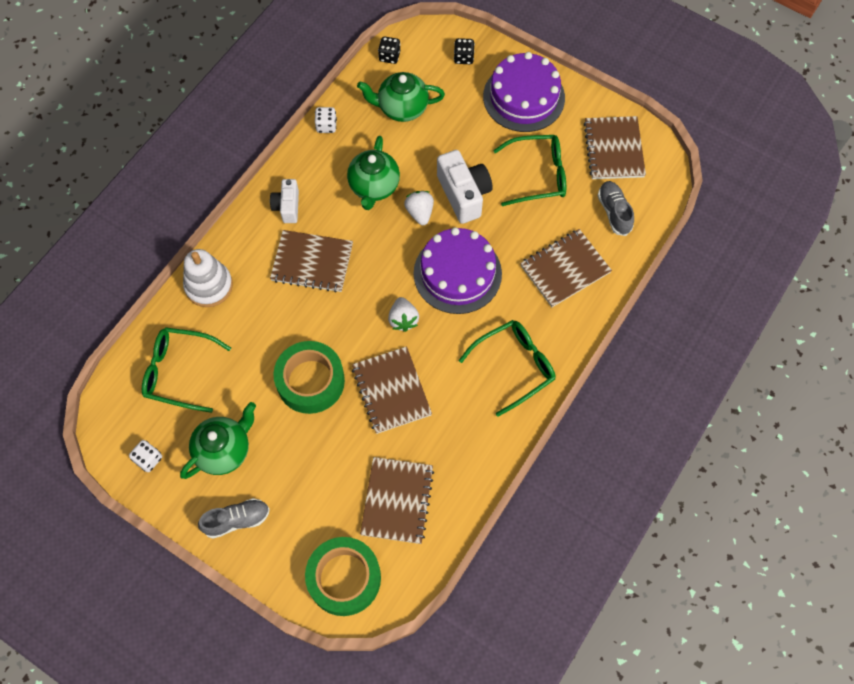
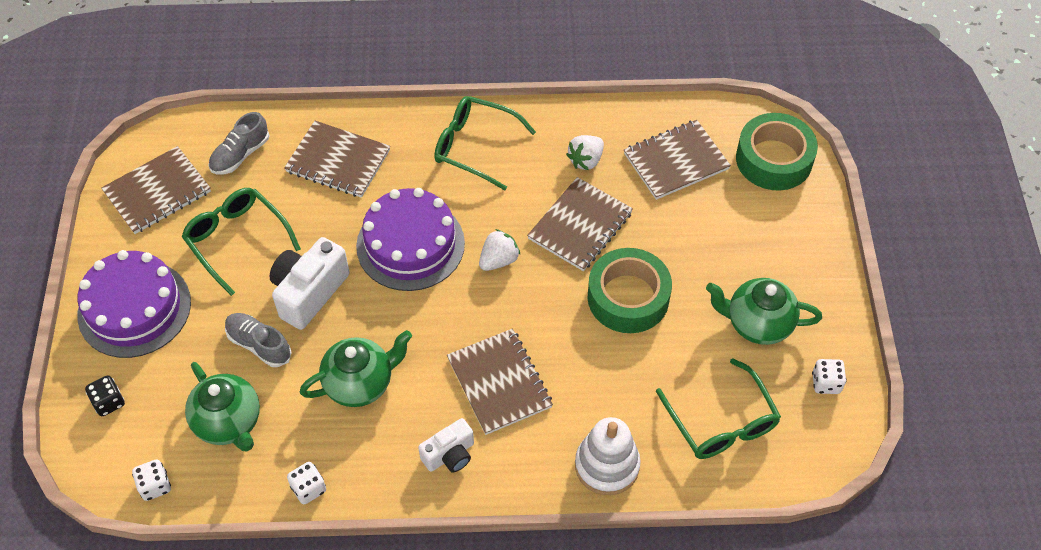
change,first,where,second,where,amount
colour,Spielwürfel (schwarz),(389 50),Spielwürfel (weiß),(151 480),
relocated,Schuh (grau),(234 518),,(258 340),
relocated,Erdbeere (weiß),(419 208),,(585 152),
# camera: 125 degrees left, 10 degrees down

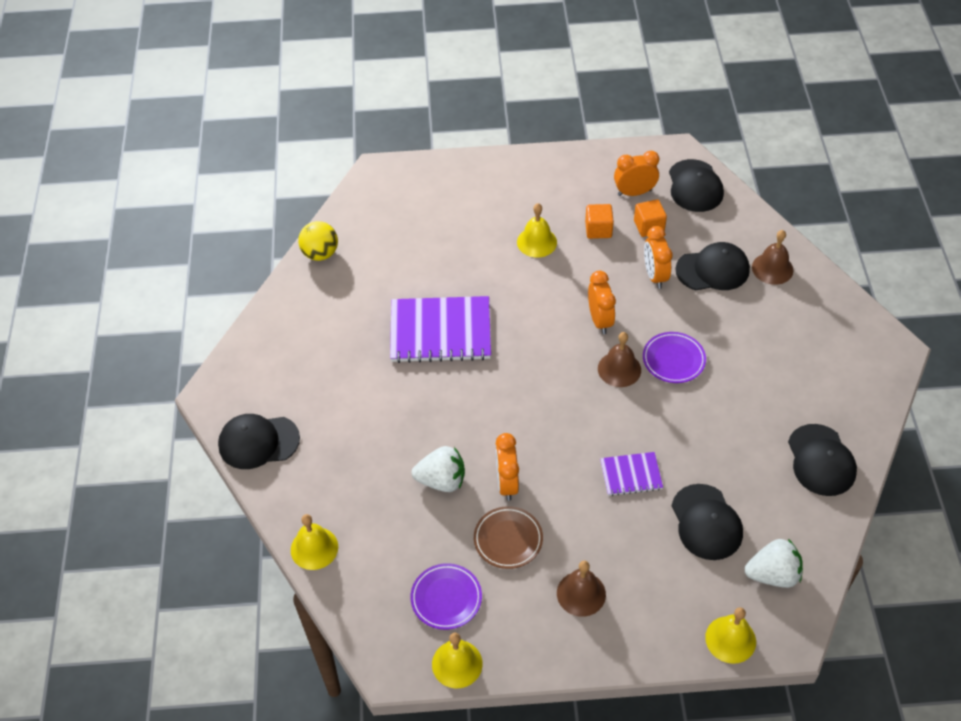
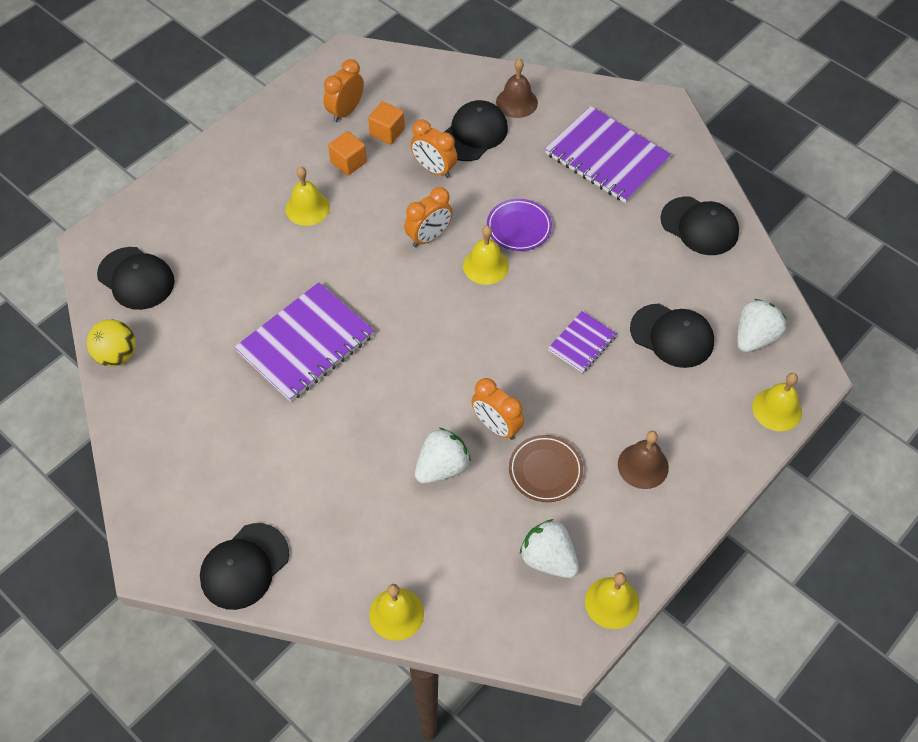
change,first,where,second,where,amount
relocated,Kappe (schwarz),(696 185),,(136 278),
spun,Wecker (orange),(602 302),,(428 217),105 degrees clockwise
colour,Glocke (braun),(619 359),Glocke (gelb),(486 255),
exchanged,Teller (lila),(446 596),Erdbeere (weiß),(549 548),
appeared,,,Notizbuch (lila),(608 154),
# camera: 45 degrees left, 5 degrees up

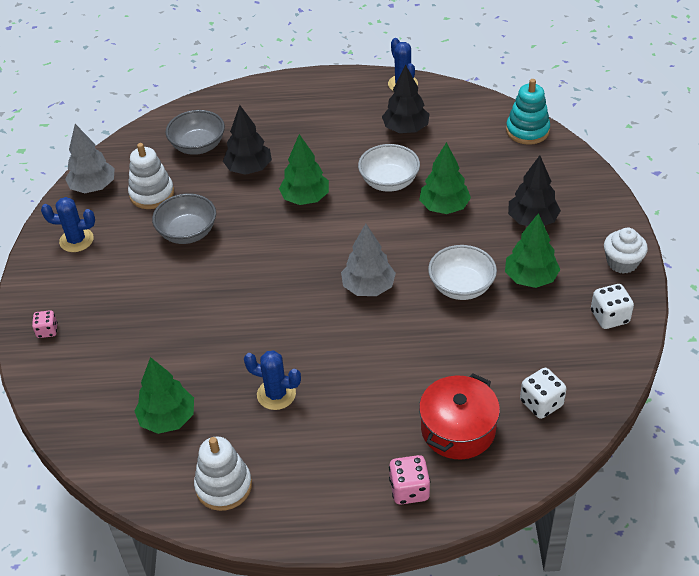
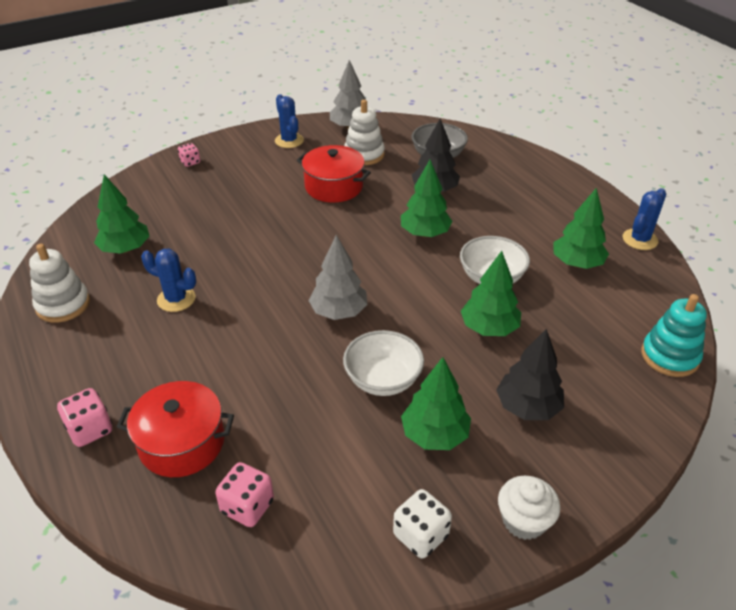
change,first,where,second,where,amount
spun,Kaktus (blau),(272 380),,(168 280),60 degrees counterclockwise
colour,Spielwürfel (weiß),(543 393),Spielwürfel (rosa),(244 494),
exchanged,Schüssel (grau),(184 218),Kochtopf (rot),(334 173),
colour,Baum (schwarz),(405 99),Baum (grün),(581 228),
# camera: 60 degrees right, 5 degrees down

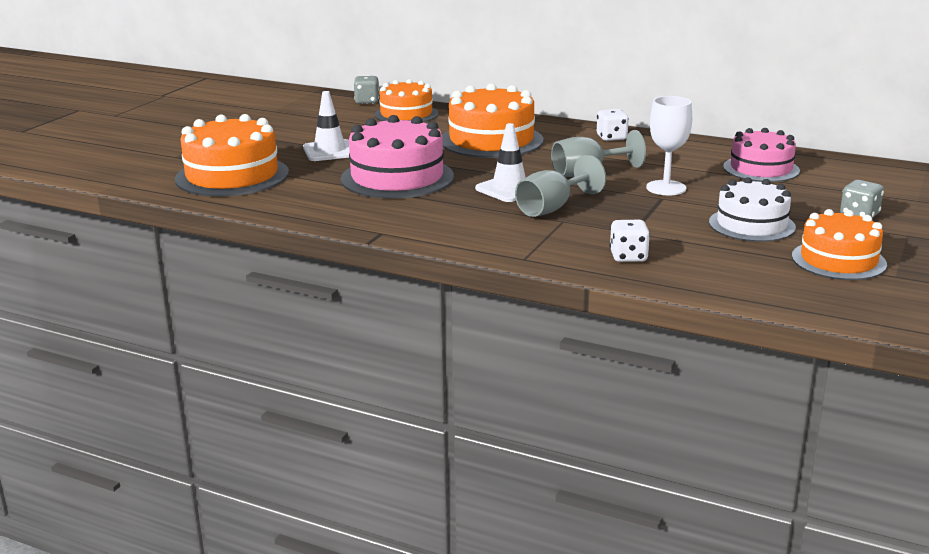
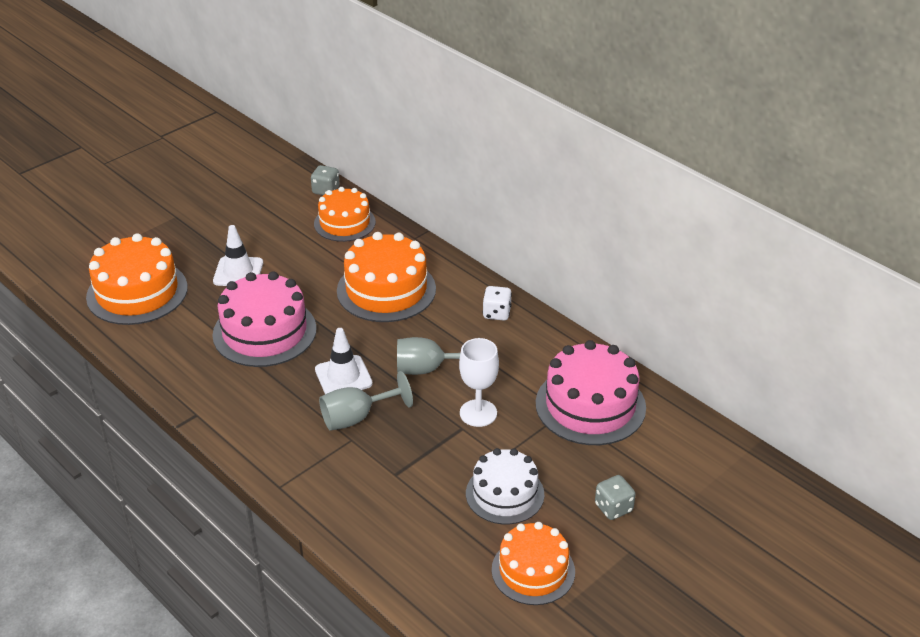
change,first,where,second,where,amount
size,Kuchen (rosa),(761 155),,(591 392),x1.51
missing,Spielwürfel (weiß),(630 241),,,
# camera: 20 degrees right, 15 degrees up

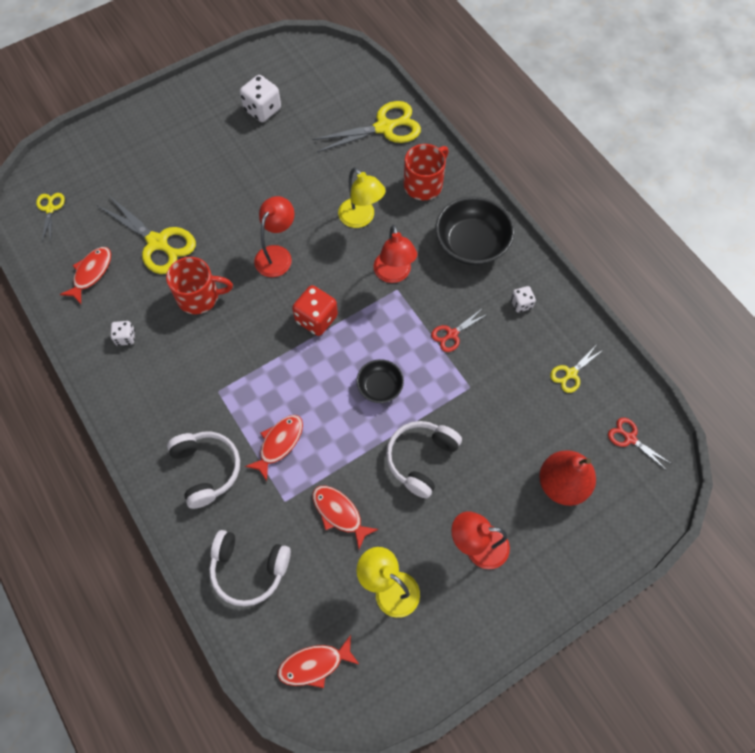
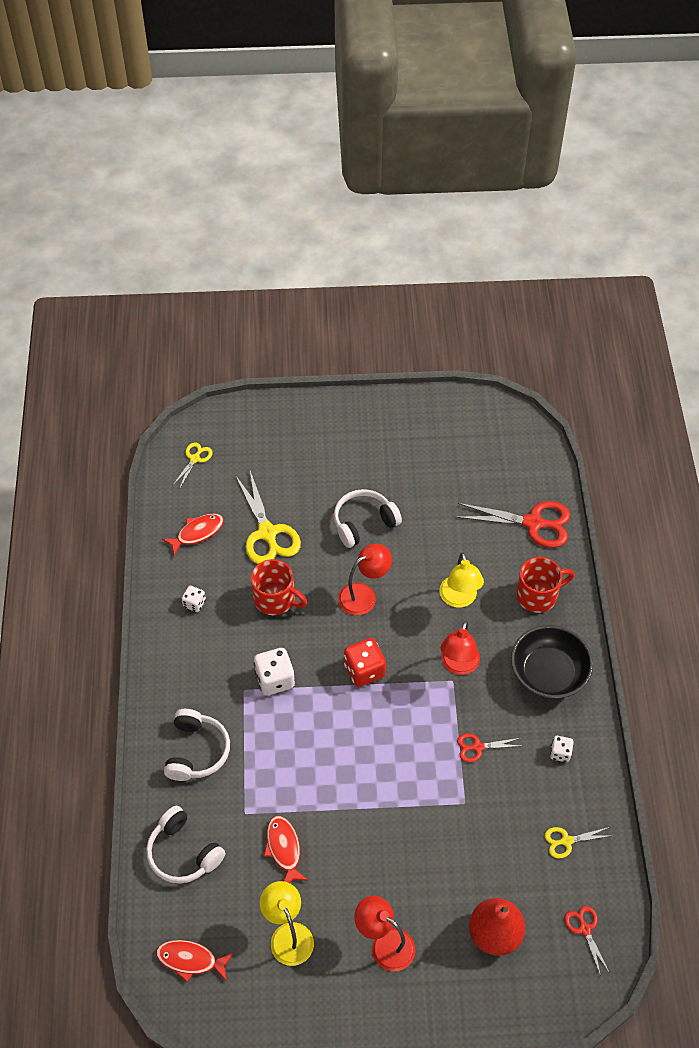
change,first,where,second,where,amount
relocated,Spielwürfel (weiß),(260 98),,(274 671),
relocated,Kopfhörer (weiß),(424 460),,(368 518),
colour,Schere (gelb),(366 126),Schere (rot),(513 524),
missing,Fisch (rot),(274 448),,,
missing,Schüssel (schwarz),(380 381),,,
# camera: 30 degrees right, 10 degrees down

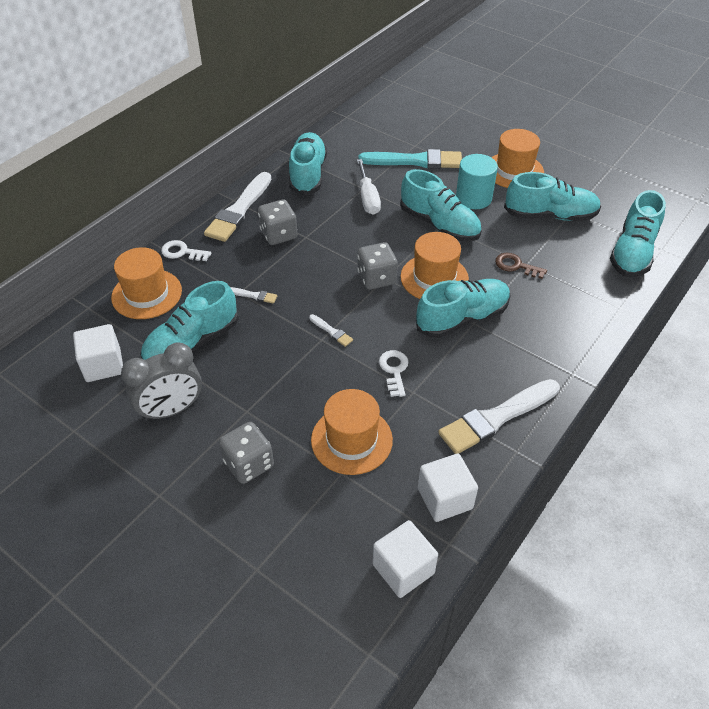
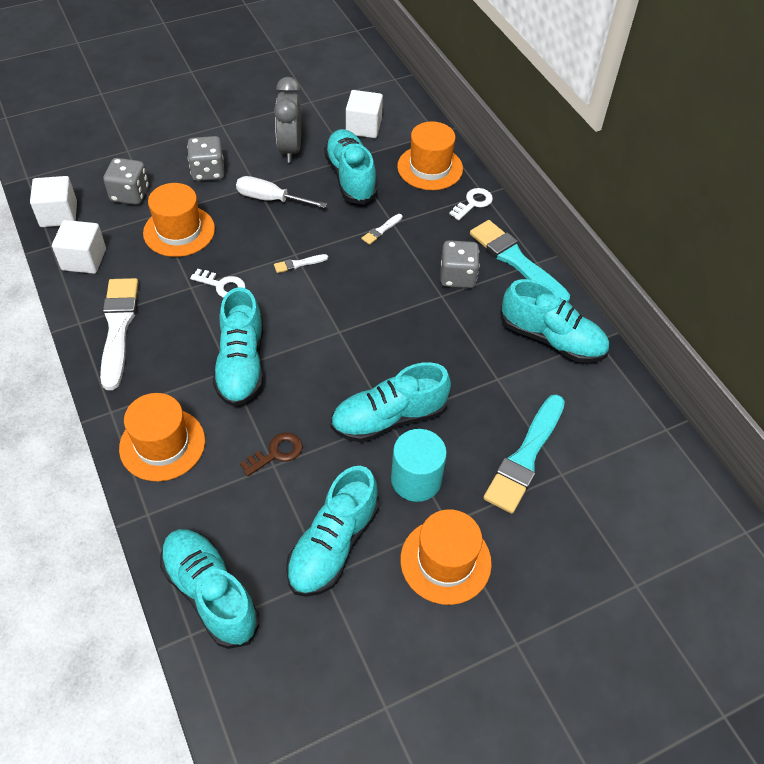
change,first,where,second,where,amount
relocated,Spielwürfel (grau),(377 266),,(126 181),
relocated,Hut (orange),(435 265),,(162 437),
relocated,Schraubenzieher (weiß),(369 187),,(281 192),
colour,Pinsel (weiß),(237 207),Pinsel (türkis),(520 261),
# camera: 115 degrees right, 5 degrees up

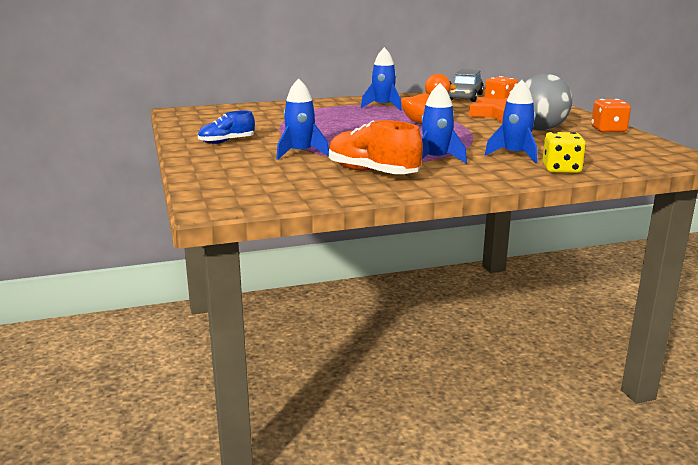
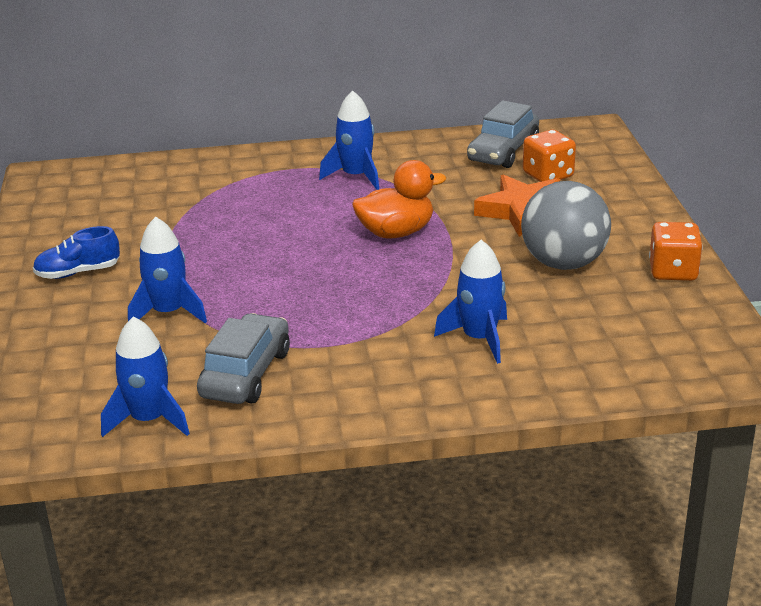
change,first,where,second,where,amount
relocated,Rakete (blau),(444 123),,(145 377),
exchanged,Schuh (orange),(376 147),Auto (grau),(243 358),
missing,Spielwürfel (gelb),(564 152),,,
# camera: 10 degrees right, 10 degrees up

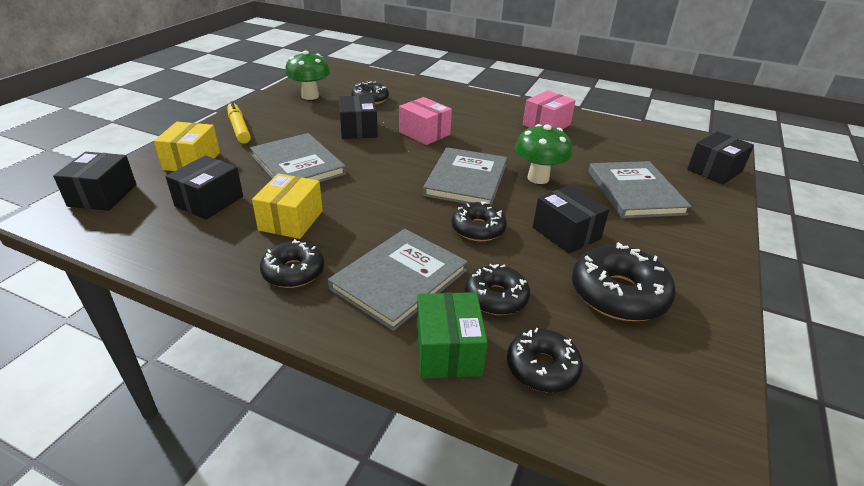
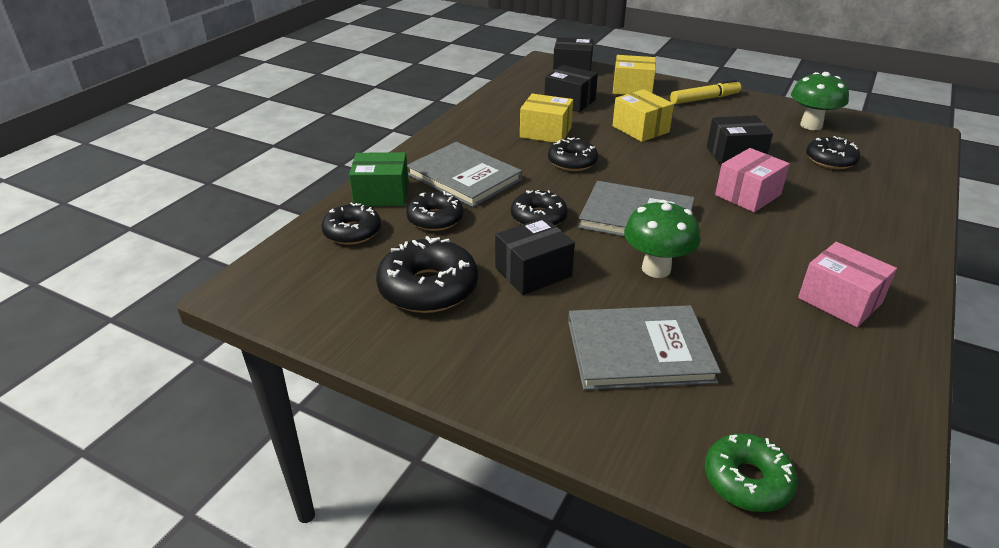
change,first,where,second,where,amount
relocated,Donut (schwarz),(292 263),,(573 154),
exchanged,Buch (grau),(298 157),Schachtel (gelb),(643 115),
exchanged,Schachtel (schwarz),(720 158),Donut (grün),(751 472),
# camera: 95 degrees right, 0 degrees up

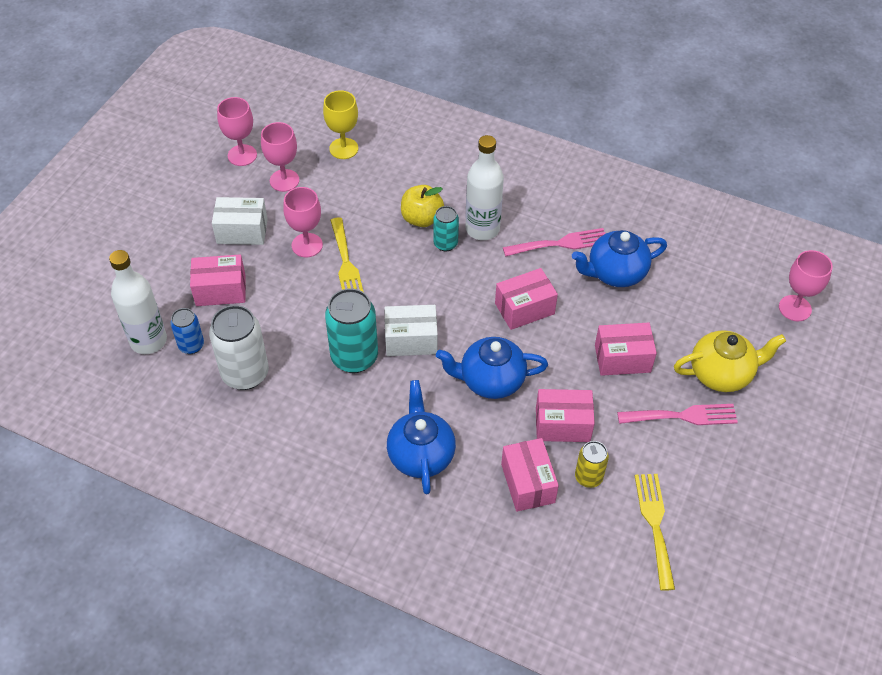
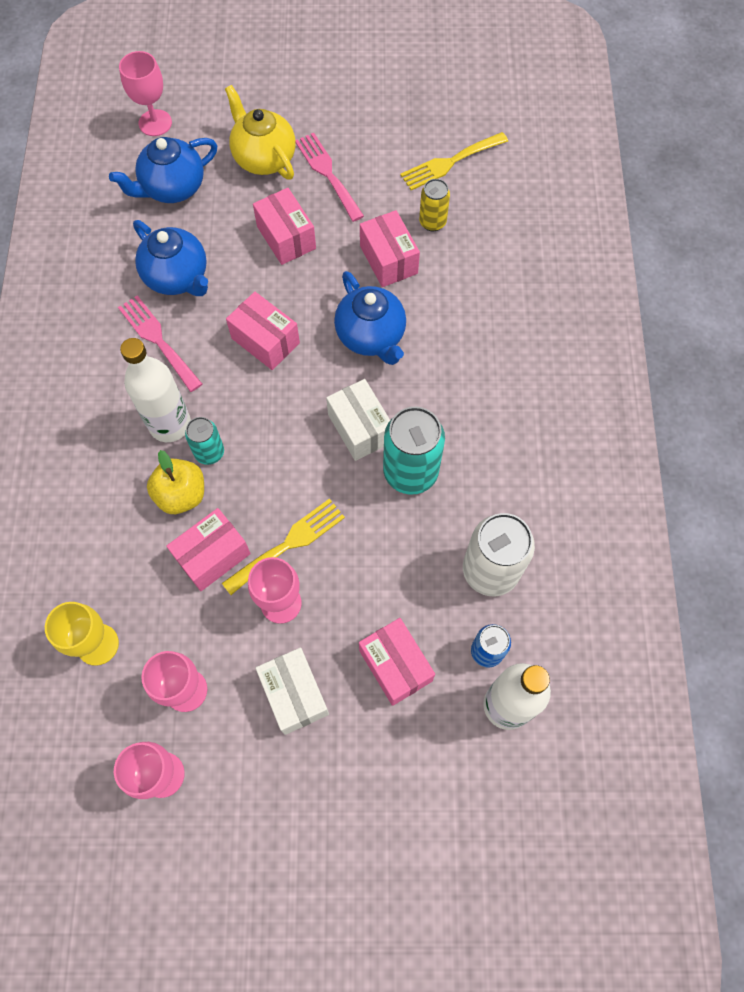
change,first,where,second,where,amount
relocated,Teekanne (blau),(421 437),,(163 170),
relocated,Schachtel (rosa),(530 474),,(208 549),
# camera: 115 degrees left, 15 degrees up

